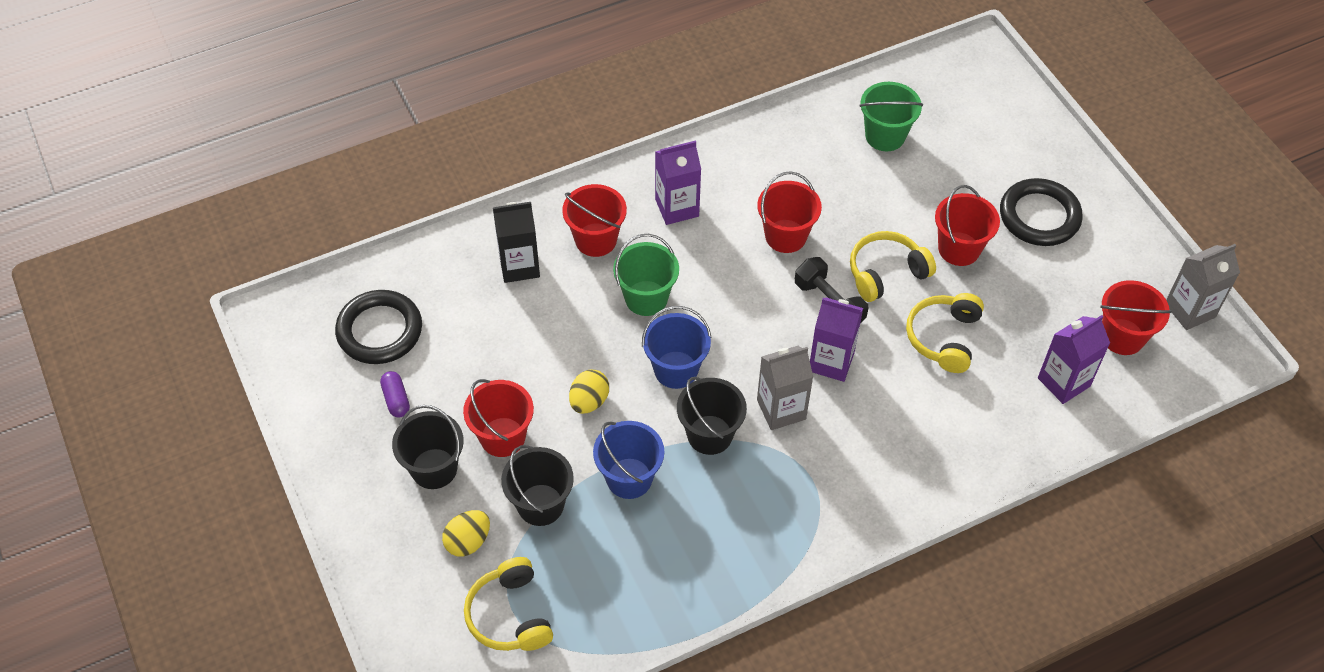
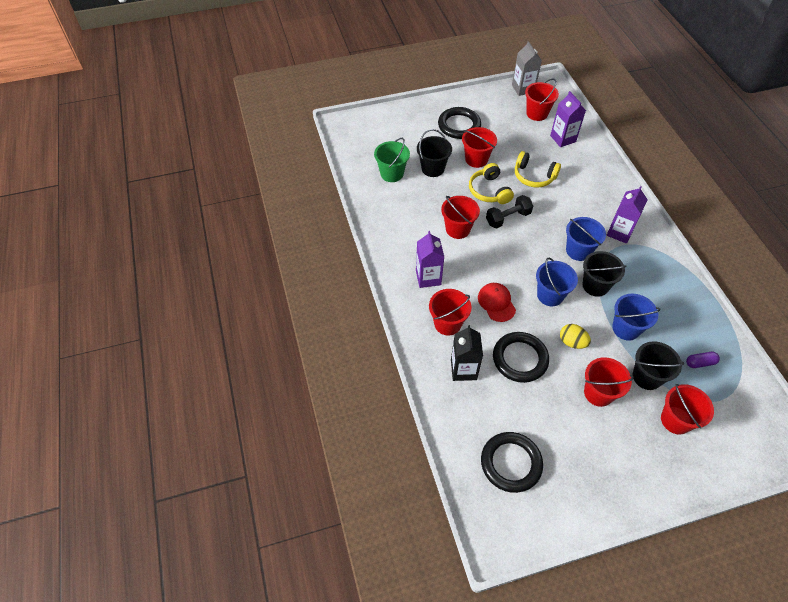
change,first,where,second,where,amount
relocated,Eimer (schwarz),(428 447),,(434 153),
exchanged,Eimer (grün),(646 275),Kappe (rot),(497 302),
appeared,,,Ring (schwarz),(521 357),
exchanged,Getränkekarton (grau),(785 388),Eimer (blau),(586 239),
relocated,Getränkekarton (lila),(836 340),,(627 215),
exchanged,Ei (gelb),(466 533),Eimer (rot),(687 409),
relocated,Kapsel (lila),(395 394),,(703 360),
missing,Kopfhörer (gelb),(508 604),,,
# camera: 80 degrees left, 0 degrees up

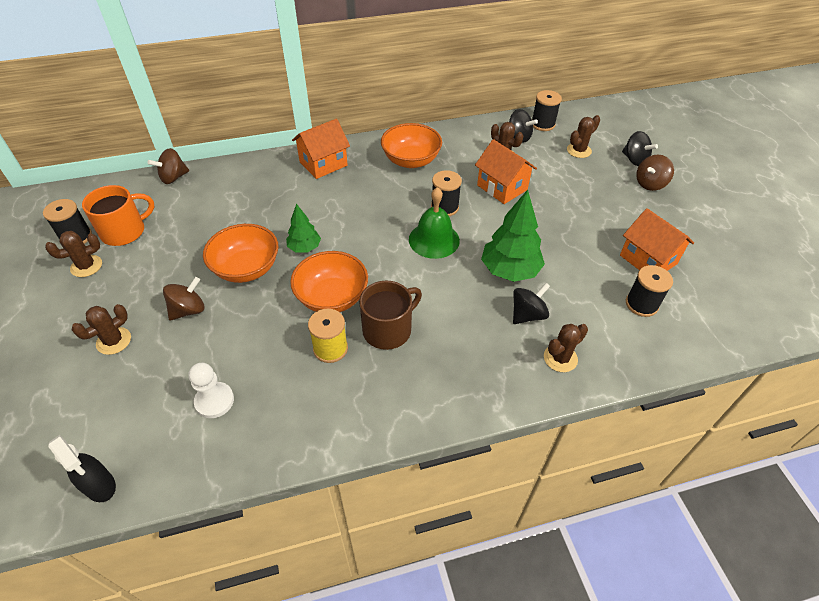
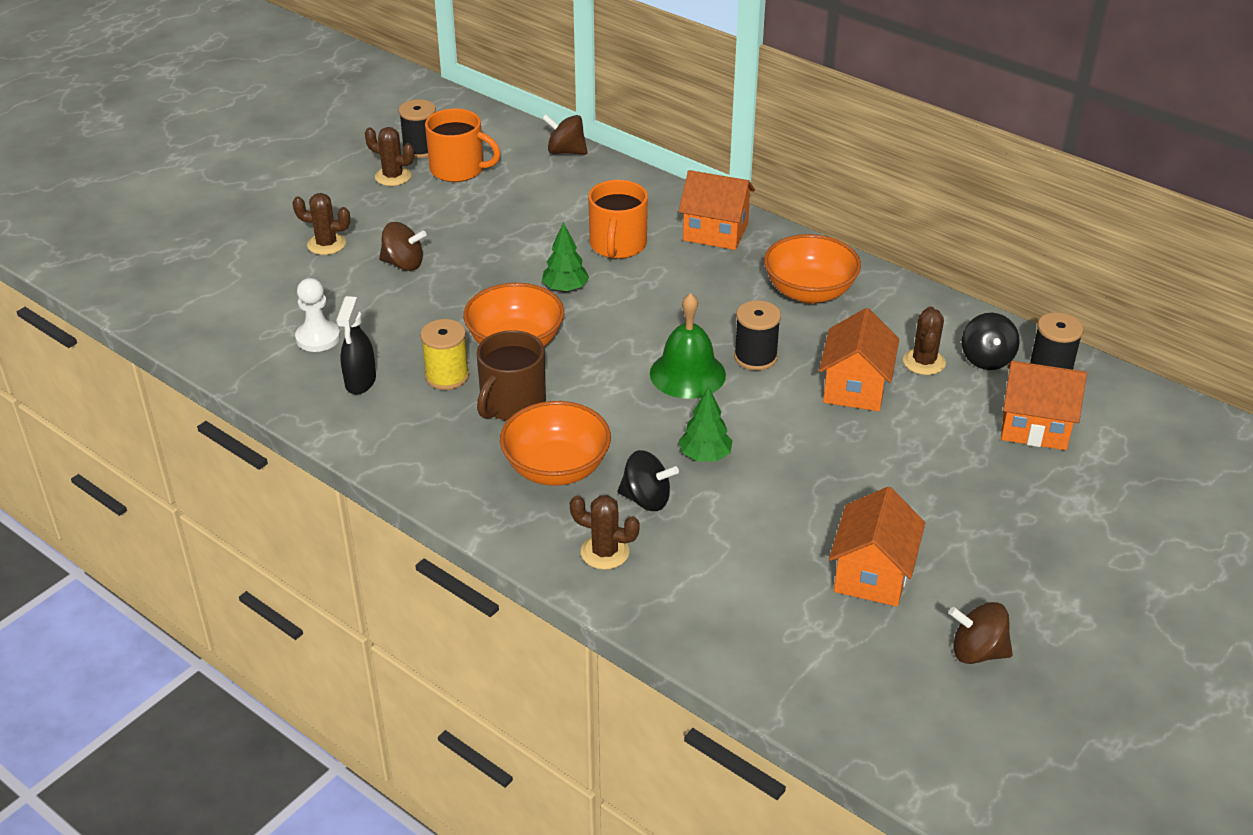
change,first,where,second,where,amount
relocated,Sprühflasche (schwarz),(82 468),,(356 345),
spun,Tasse (braun),(390 315),,(511 375),105 degrees clockwise
relocated,Schüssel (orange),(240 253),,(555 443),
appeared,,,Tasse (orange),(618 219),
size,Baum (grün),(513 236),,(705 423),x0.58
relocated,Kreisel (braun),(655 173),,(981 633),
exchanged,Kaktus (braun),(583 136),Haus (orange),(1044 405),
missing,Kreisel (schwarz),(640 148),,,
missing,Garnrolle (schwarz),(649 291),,,
# camera: 55 degrees right, 10 degrees down

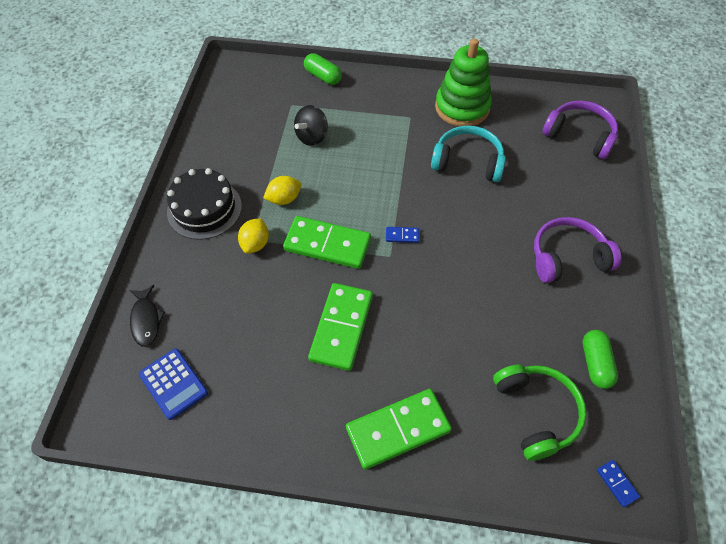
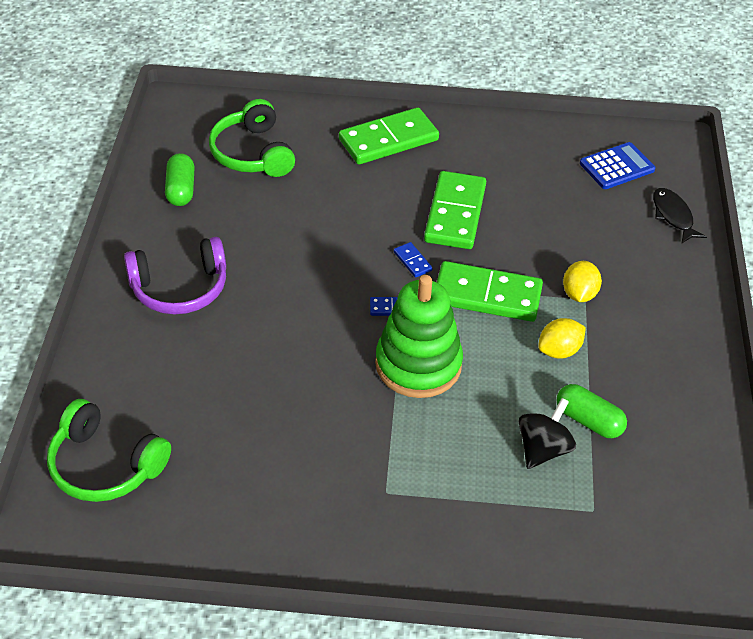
change,first,where,second,where,amount
colour,Kopfhörer (lila),(580 129),Kopfhörer (grün),(109 450),
relocated,Stapelspielzeug (grün),(463 82),,(419 336),
relocated,Dominostein (blau),(618 483),,(413 260),
relocated,Kapsel (grün),(323 69),,(592 411),
spun,Taschenrechner (blau),(173 384),,(617 165),105 degrees clockwise
missing,Kuchen (schwarz),(204 204),,,
missing,Kopfhörer (türkis),(468 153),,,
# camera: 175 degrees right, 10 degrees down

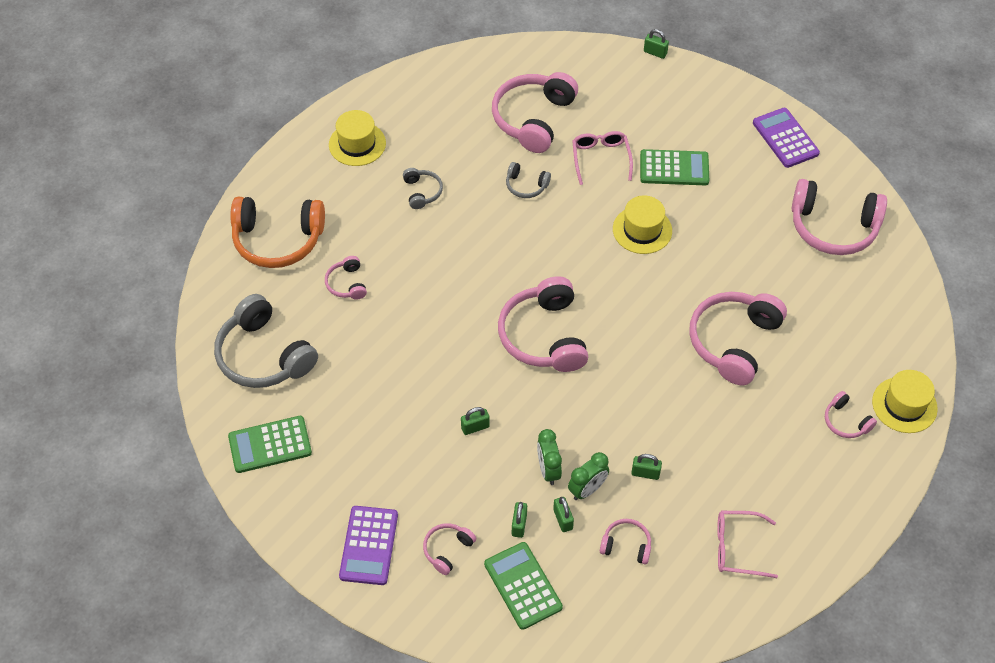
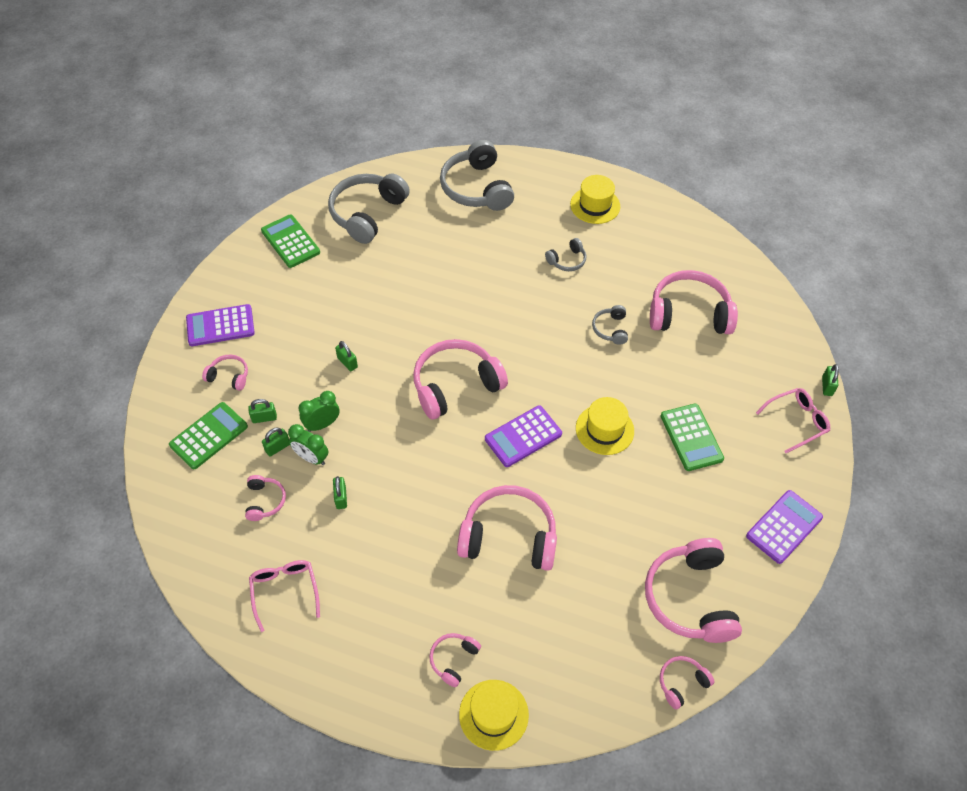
change,first,where,second,where,amount
colour,Kopfhörer (orange),(277 232),Kopfhörer (grau),(477 175),
appeared,,,Taschenrechner (lila),(523 436),
relocated,Kopfhörer (rosa),(346 278),,(687 682),
relocated,Brille (rosa),(602 158),,(793 420),
# camera: 70 degrees right, 0 degrees up

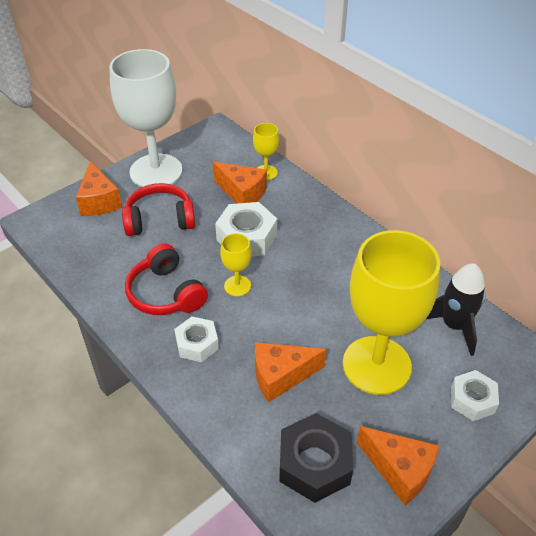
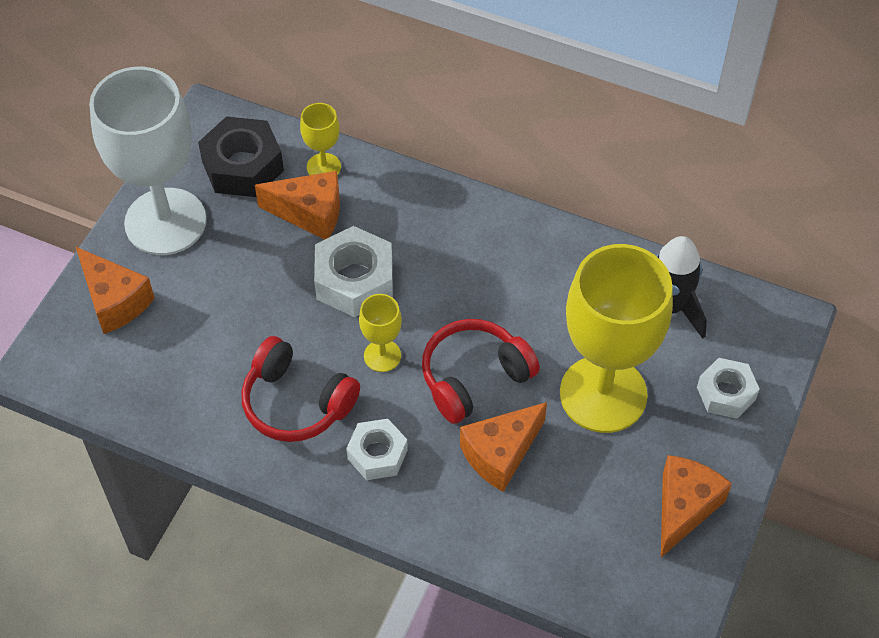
change,first,where,second,where,amount
relocated,Sechskantmutter (schwarz),(316 458),,(241 156),
relocated,Kopfhörer (rot),(158 209),,(481 371),
spun,Käse (orange),(398 465),,(696 506),75 degrees counterclockwise
# camera: 25 degrees left, 10 degrees up

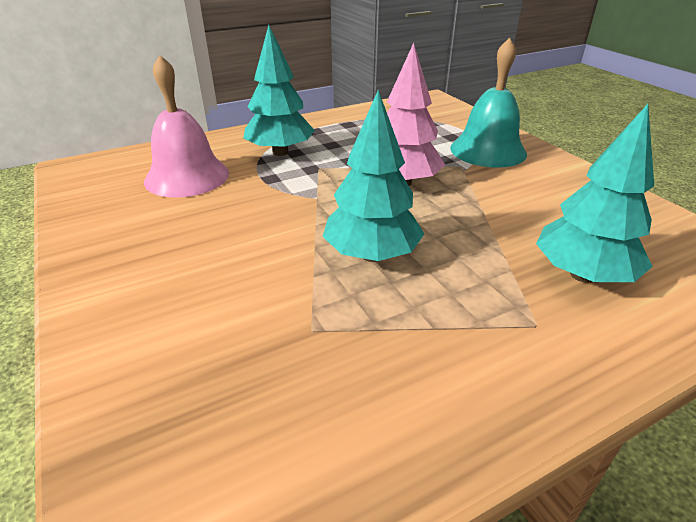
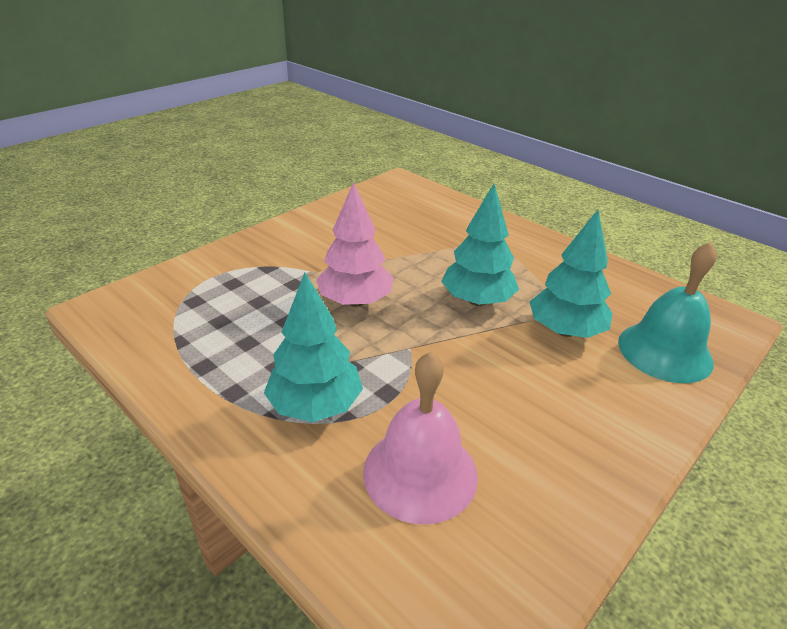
change,first,where,second,where,amount
relocated,Baum (türkis),(595 193),,(570 274),
relocated,Glocke (türkis),(488 103),,(667 312),
# camera: 110 degrees left, 0 degrees up

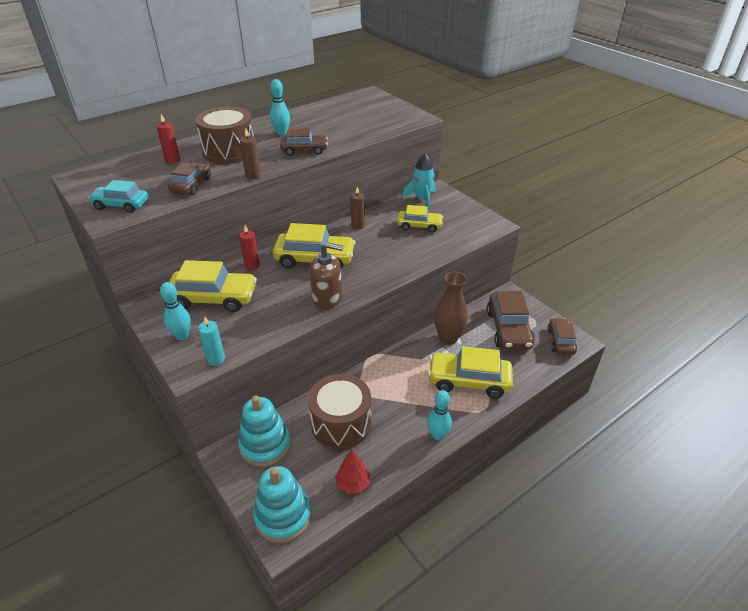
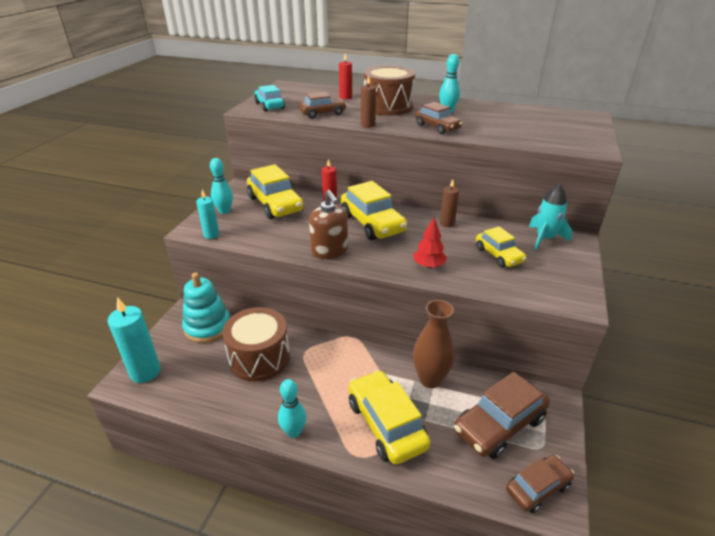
change,first,where,second,where,amount
exchanged,Stapelspielzeug (türkis),(282 504),Kerze (türkis),(134 340),
relocated,Baum (rot),(353 471),,(430 243),
# camera: 55 degrees right, 5 degrees down

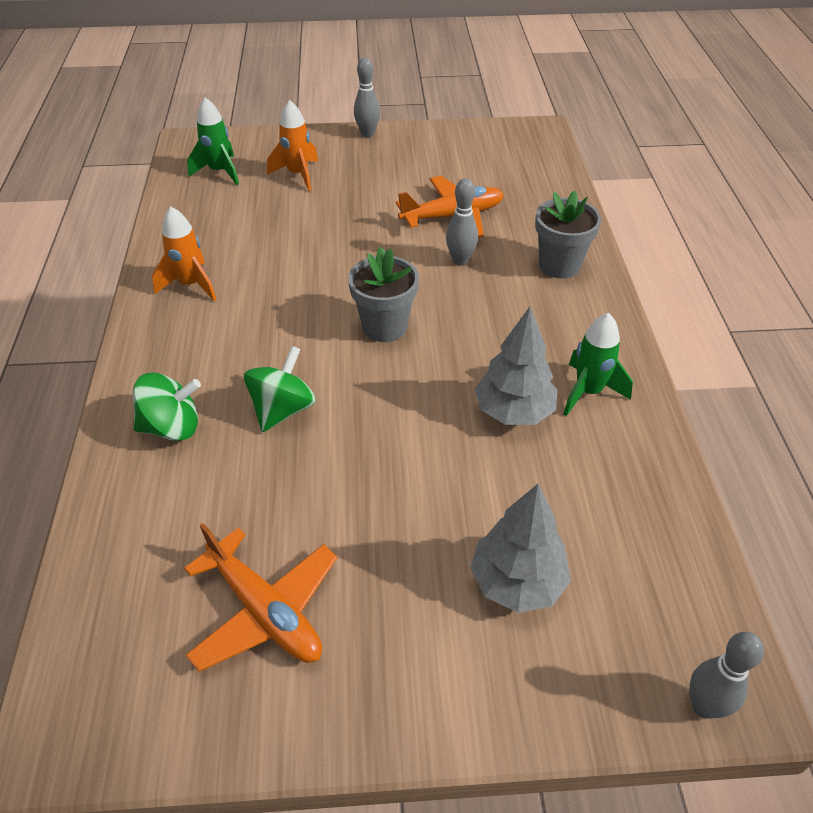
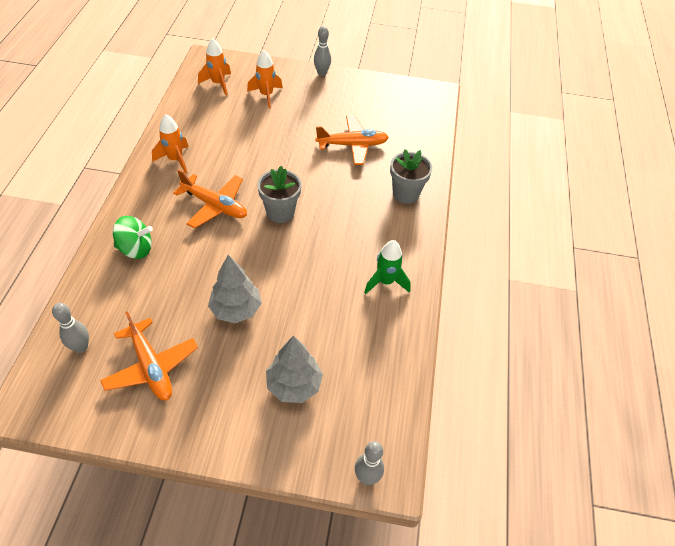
change,first,where,second,where,amount
relocated,Bowlingkegel (grau),(462 221),,(70 328),
appeared,,,Flugzeug (orange),(210 199),
colour,Rakete (grün),(213 141),Rakete (orange),(214 66),
relocated,Baum (grau),(516 365),,(235 289),
missing,Kreisel (grün),(280 389),,,
# camera: 10 degrees right, 5 degrees up

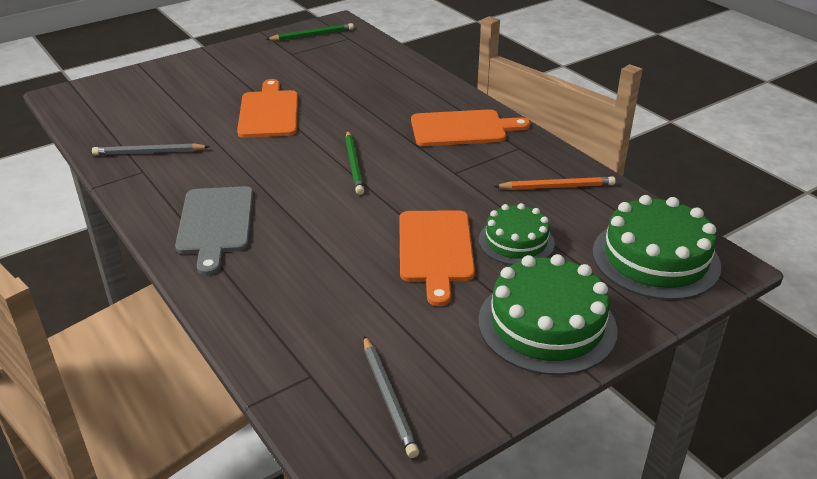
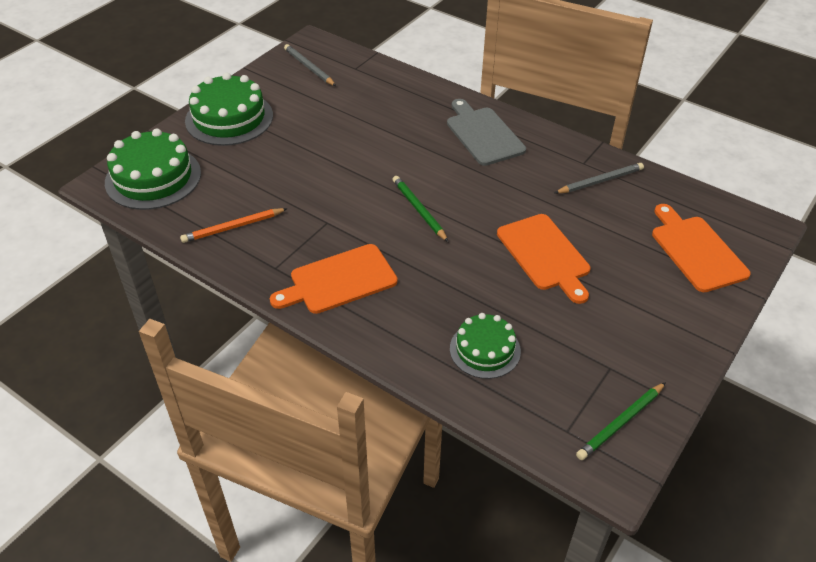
change,first,where,second,where,amount
relocated,Kuchen (grün),(516 234),,(485 346),
relocated,Schneidebrett (orange),(437 258),,(701 248),
# camera: 160 degrees right, 10 degrees up

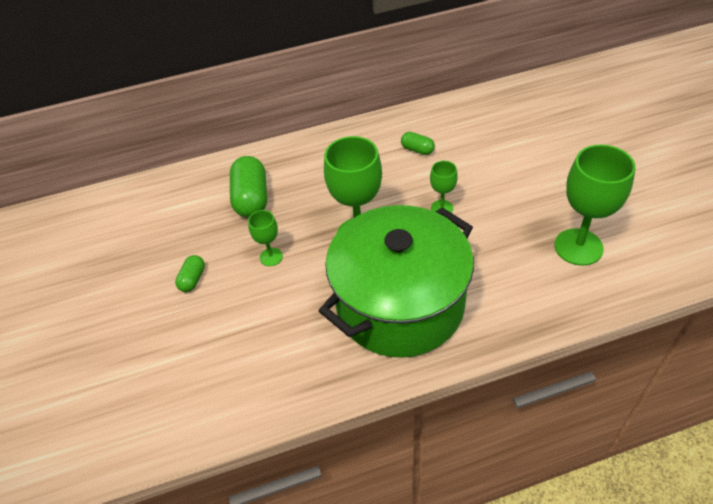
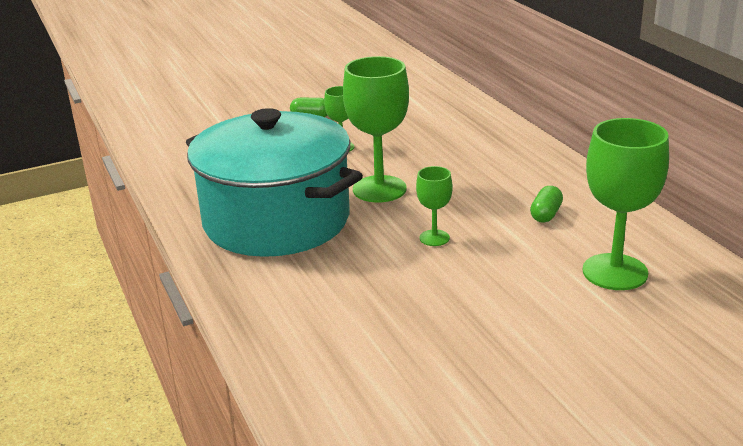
change,first,where,second,where,amount
colour,Kochtopf (grün),(396 281),Kochtopf (türkis),(274 182),
relocated,Kelch (grün),(595 205),,(625 204),
missing,Kapsel (grün),(248 187),,,
# camera: 80 degrees right, 20 degrees down

